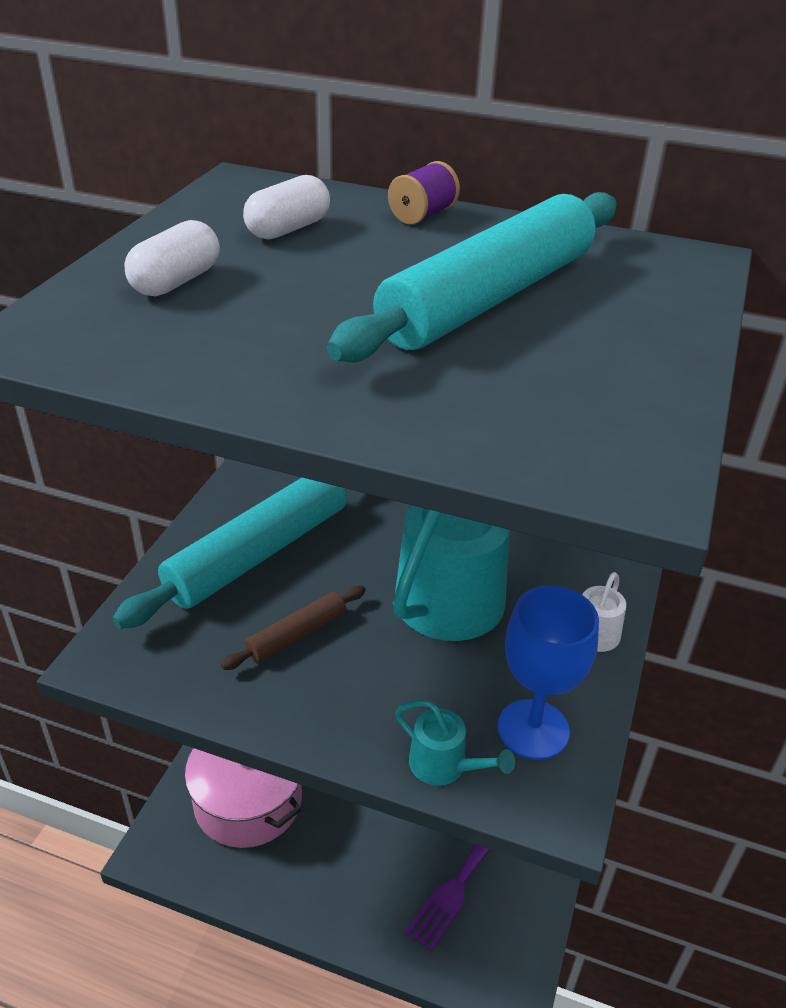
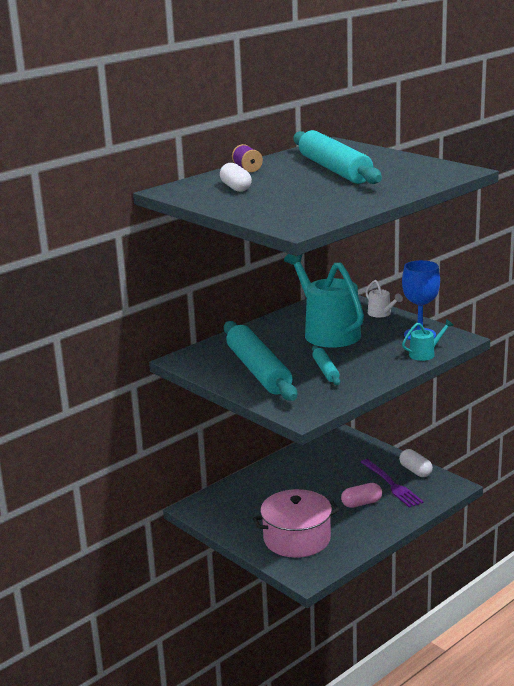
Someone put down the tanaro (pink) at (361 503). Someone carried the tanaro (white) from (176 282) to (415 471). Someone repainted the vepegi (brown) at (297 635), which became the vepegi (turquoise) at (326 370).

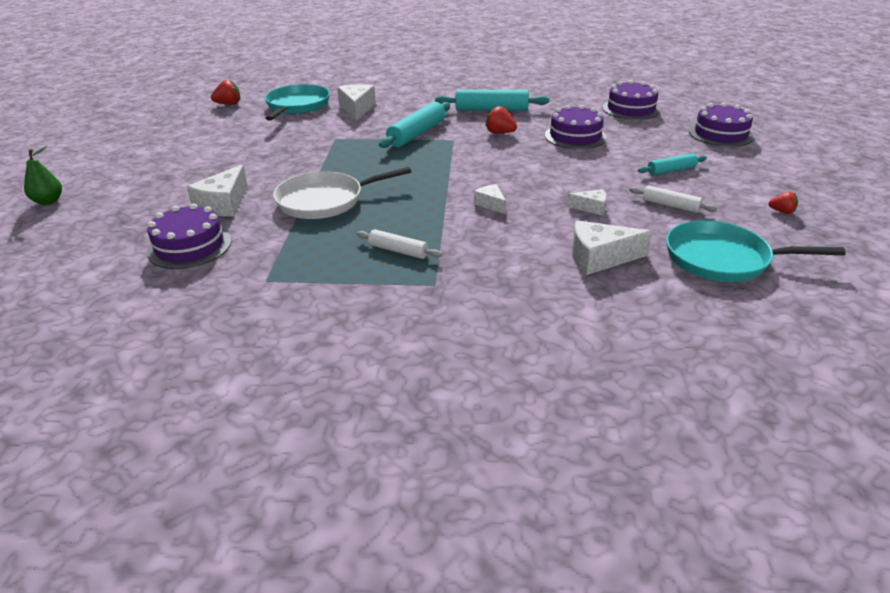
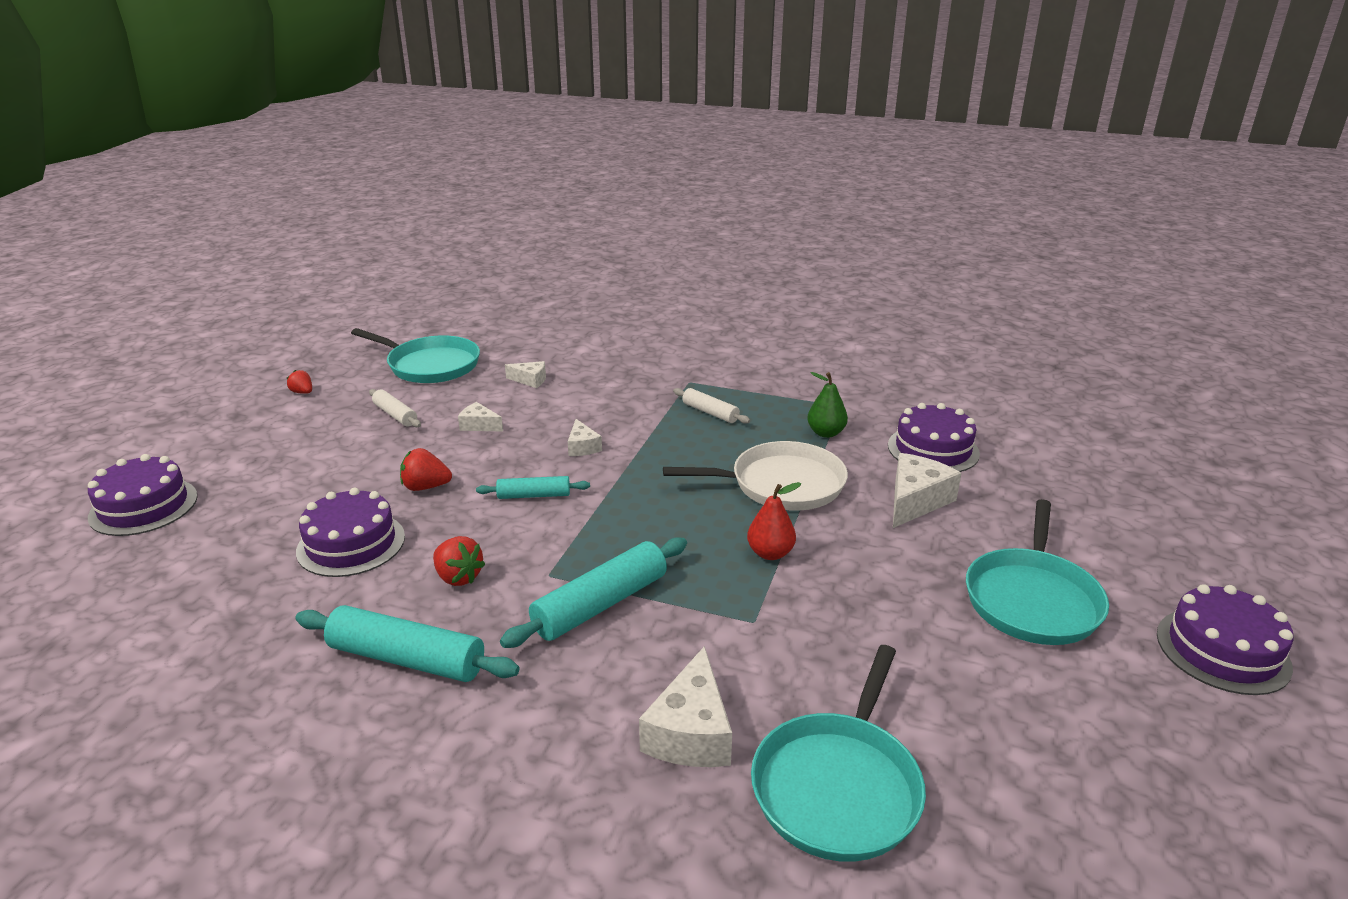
Someone put down the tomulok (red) at (770 553). Someone put down the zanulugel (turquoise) at (1032 599). Someone carried the tomulok (green) from (48 201) to (826 433). Someone carried the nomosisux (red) from (228 104) to (425 487). Someone carried the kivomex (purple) from (631 109) to (1222 650). Someone carried the vepegi (turquoise) from (671 170) to (534 495). Someone scaled the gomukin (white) at (599 258) by 0.57.

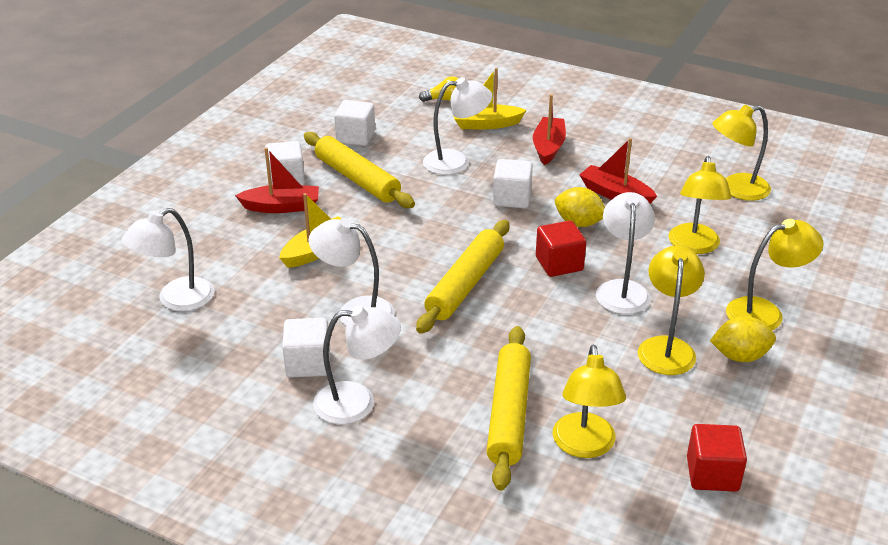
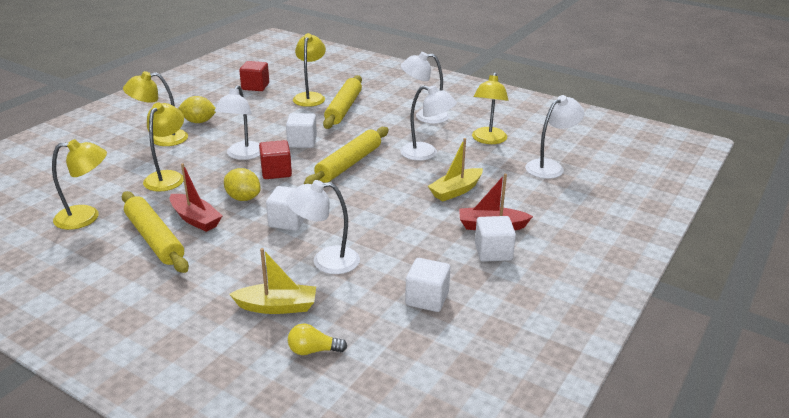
Someone took away the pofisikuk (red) at (548 147). Someone carried the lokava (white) from (308 363) to (302 142). Someone carried the vepegi (yellow) from (357 179) to (154 239). Someone carried the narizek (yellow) from (666 347) to (488 140).

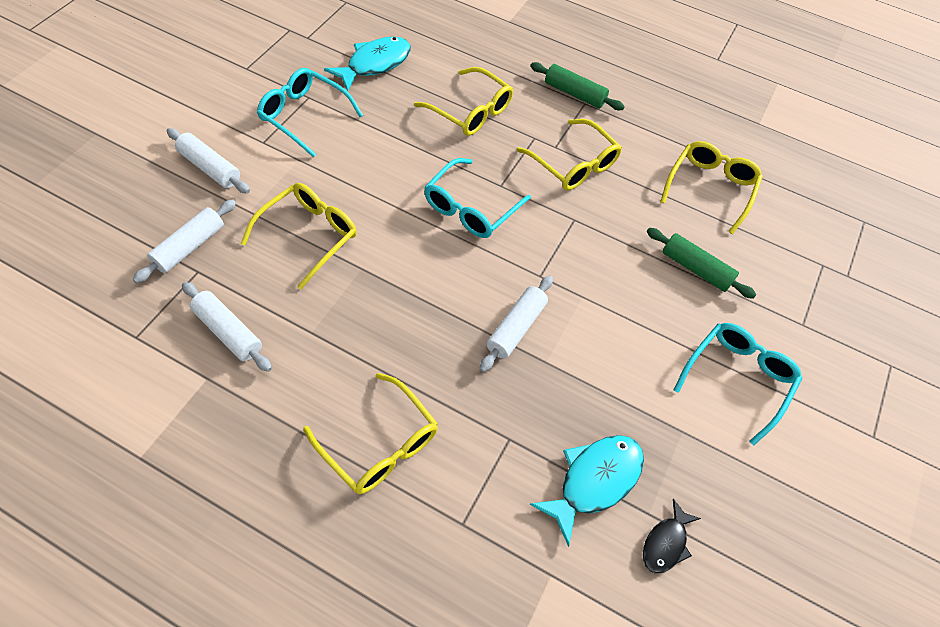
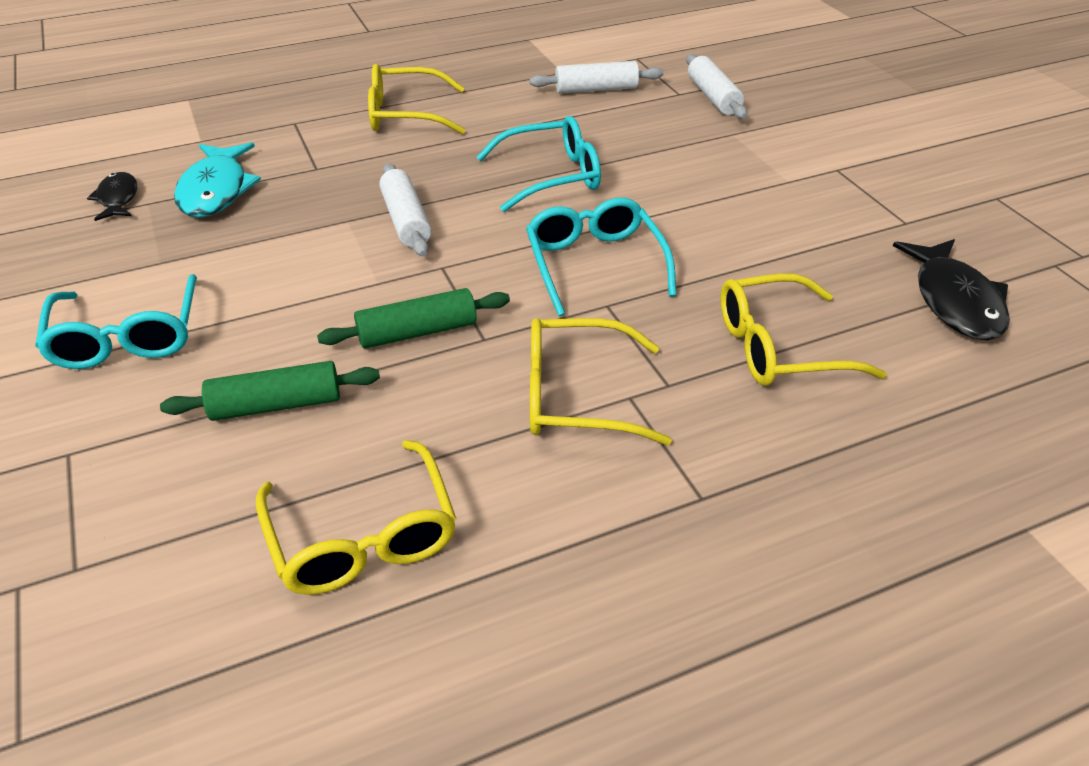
Someone took away the vepegi (white) at (210 168). Someone took away the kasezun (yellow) at (308 236). Someone carried the kasezun (turquoise) from (304 116) to (551 176). Someone carried the vepegi (green) from (574 94) to (417 332). Someone repainted the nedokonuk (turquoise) at (375 64), which became the nedokonuk (black) at (954 301).

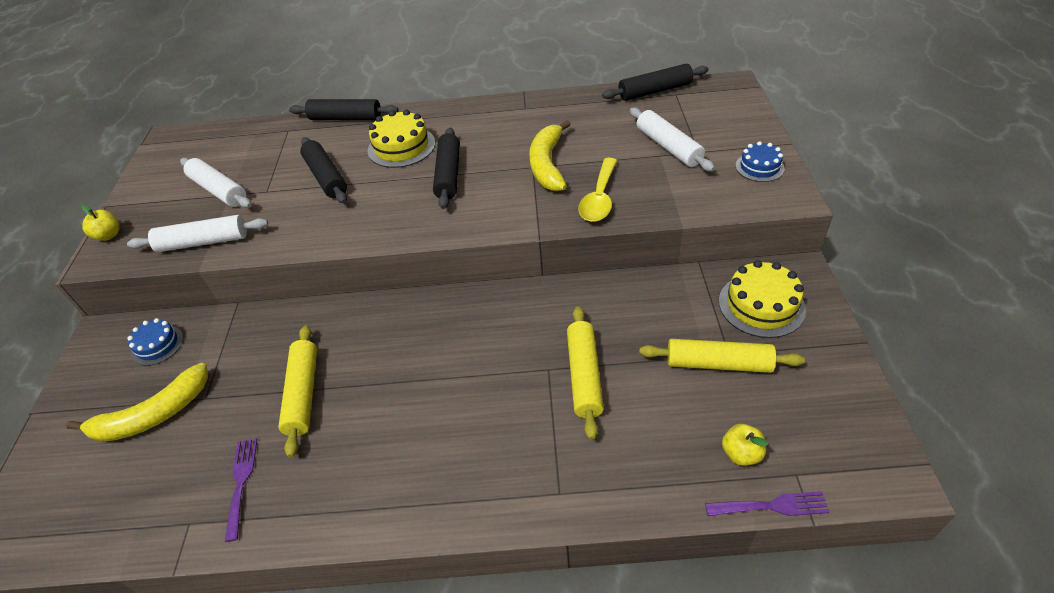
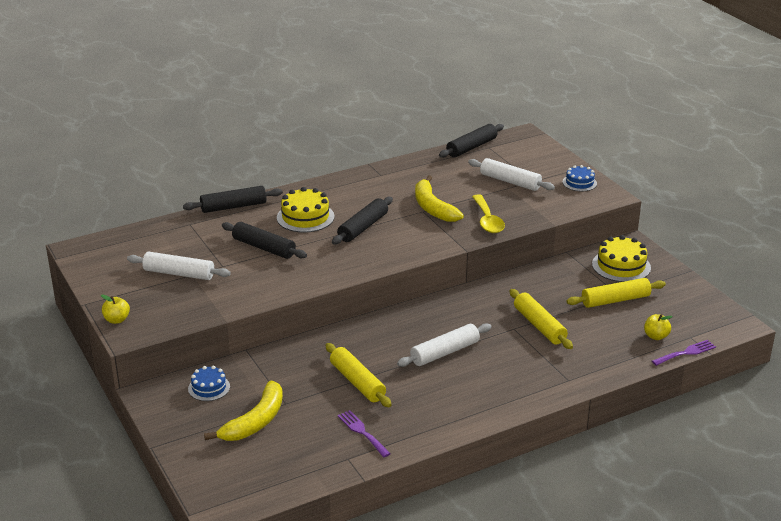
Someone carried the vepegi (white) from (203 242) to (445 352). Someone rotated the vepegi (black) at (448 174) by 60 degrees clockwise.

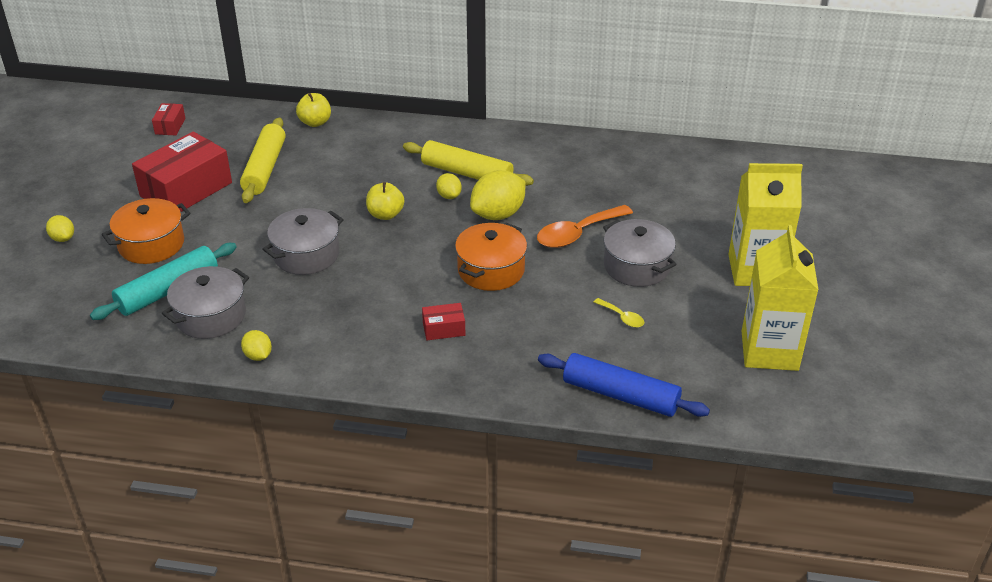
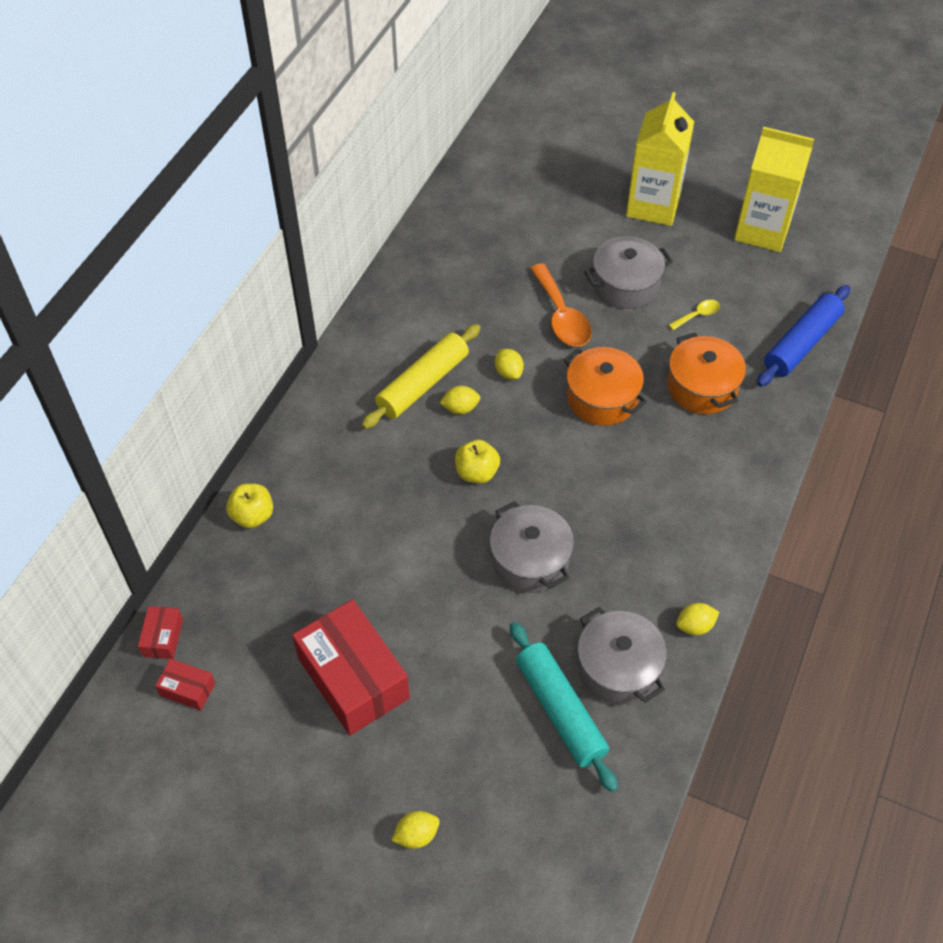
Someone took away the vepegi (yellow) at (264 168). Someone carried the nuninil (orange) from (151 244) to (702 387). Someone carried the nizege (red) from (444 329) to (163 638). Someone scaled the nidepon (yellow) at (498 214) by 0.52.

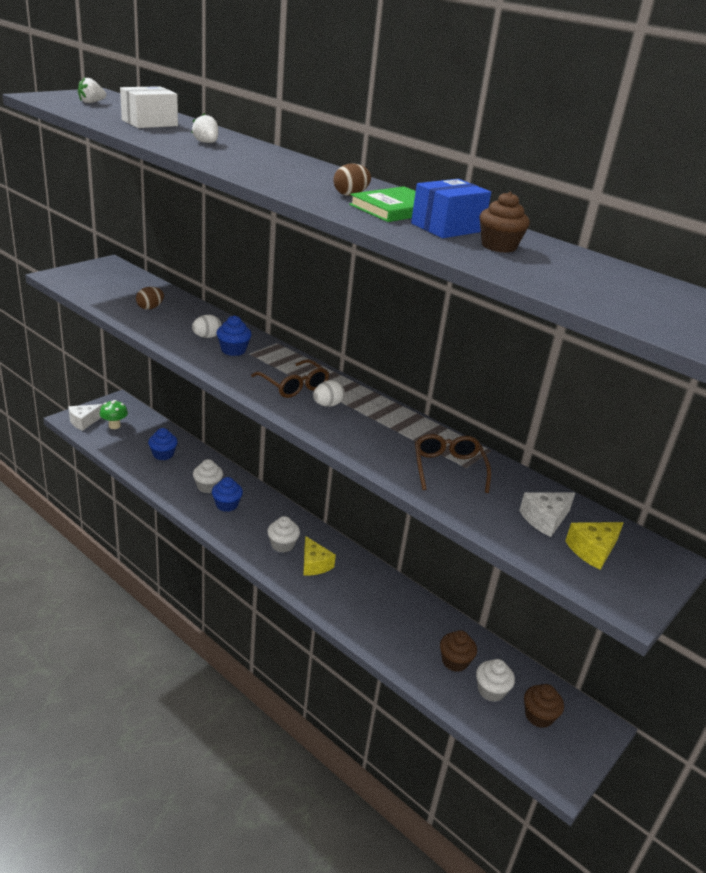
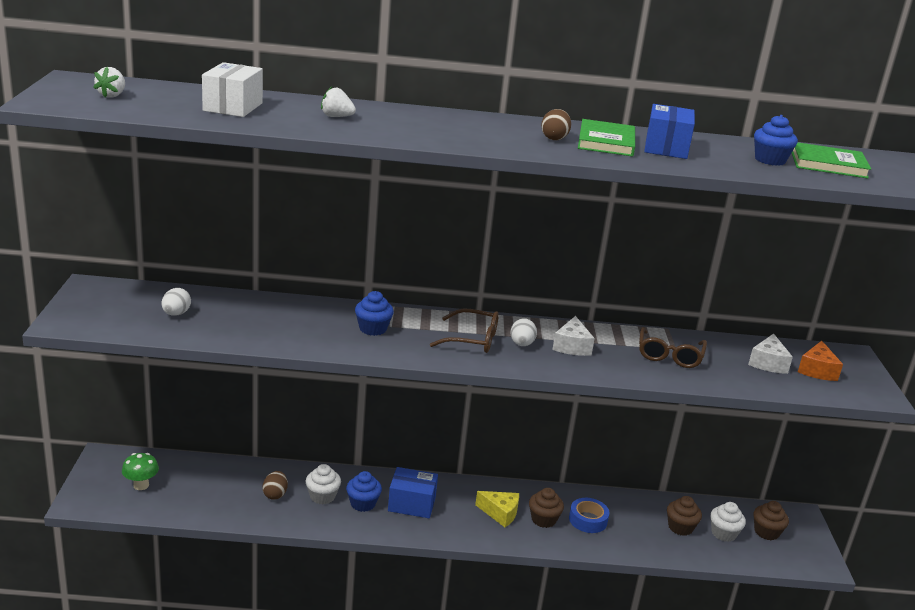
Someone took away the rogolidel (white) at (282 545). Someone put down the nizege (blue) at (411 504). Someone put down the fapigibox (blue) at (588 520). Someone put down the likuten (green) at (828 164). Someone carried the gomukin (white) from (84 421) to (572 346). Someone carried the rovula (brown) from (150 308) to (275 494). Someone carried the rogolidel (blue) from (163 454) to (770 160). Someone carried the rovula (white) from (206 337) to (176 314). Someone carried the rogolidel (brown) from (498 246) to (543 519). Someone repainted the gomukin (yellow) at (592 550), which became the gomukin (orange) at (817 370). Someone rotated the kasezun (brown) at (448 468) by 120 degrees counterclockwise.

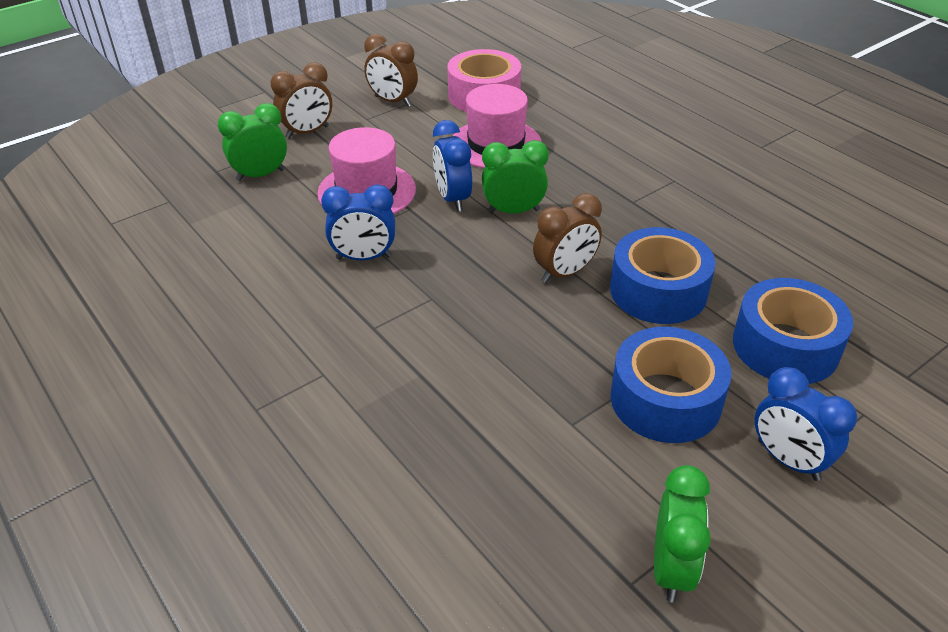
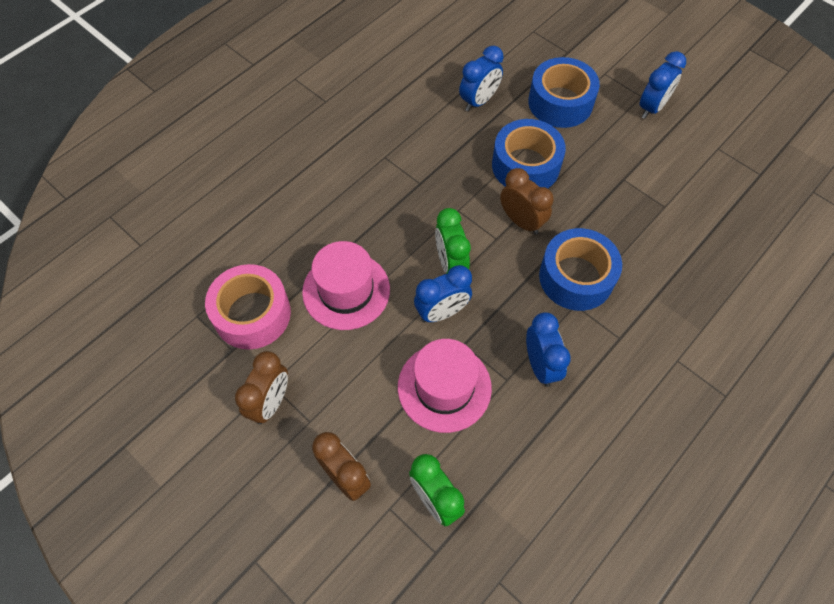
Someone took away the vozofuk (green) at (671 568). Someone put down the vozofuk (blue) at (479 101). Someone carried the fapigibox (blue) from (665 400) to (576 277).

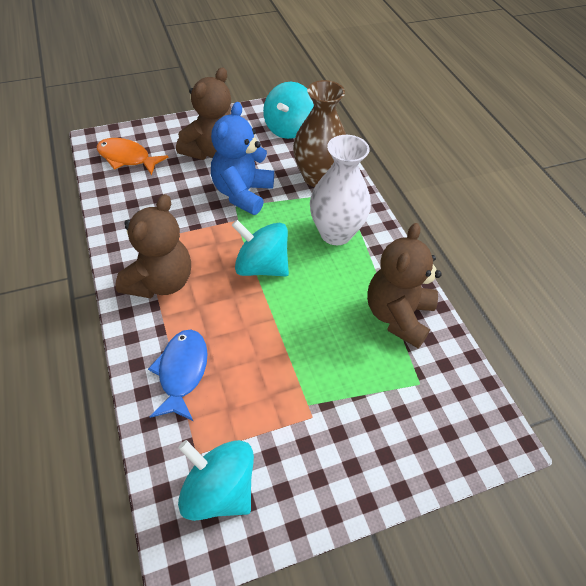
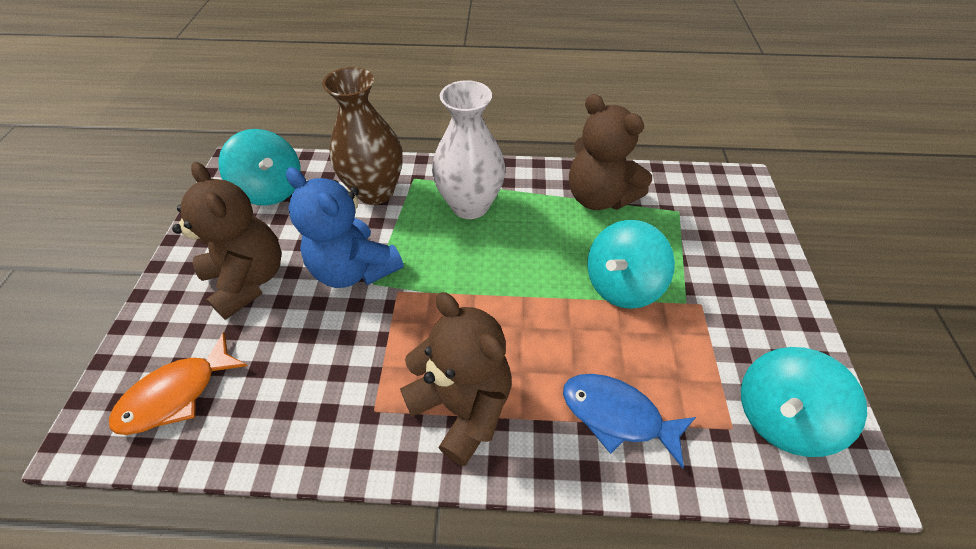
Someone carried the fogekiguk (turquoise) from (261 266) to (621 284).

